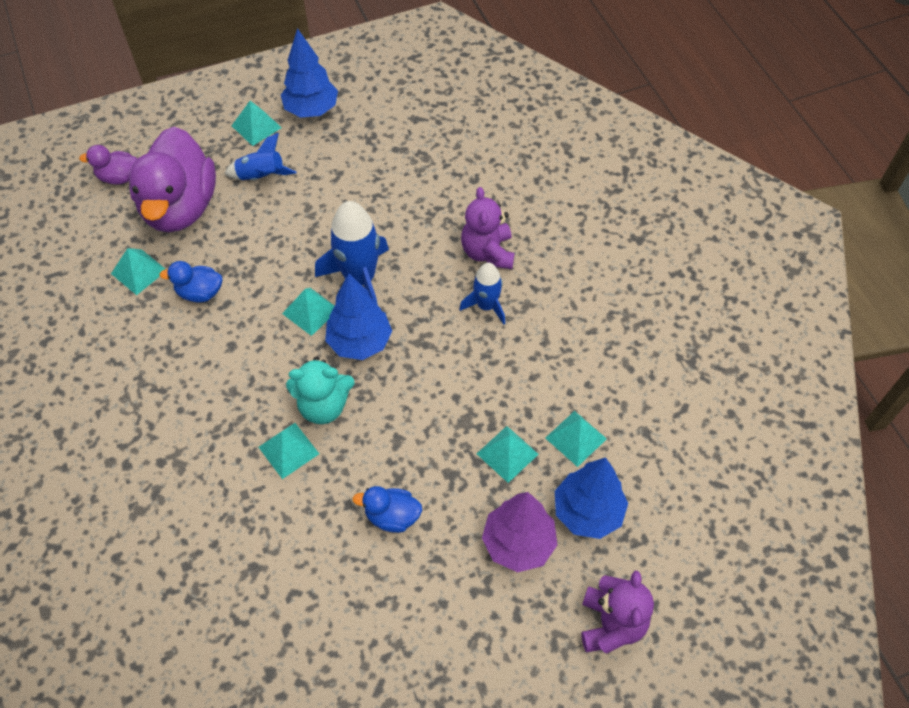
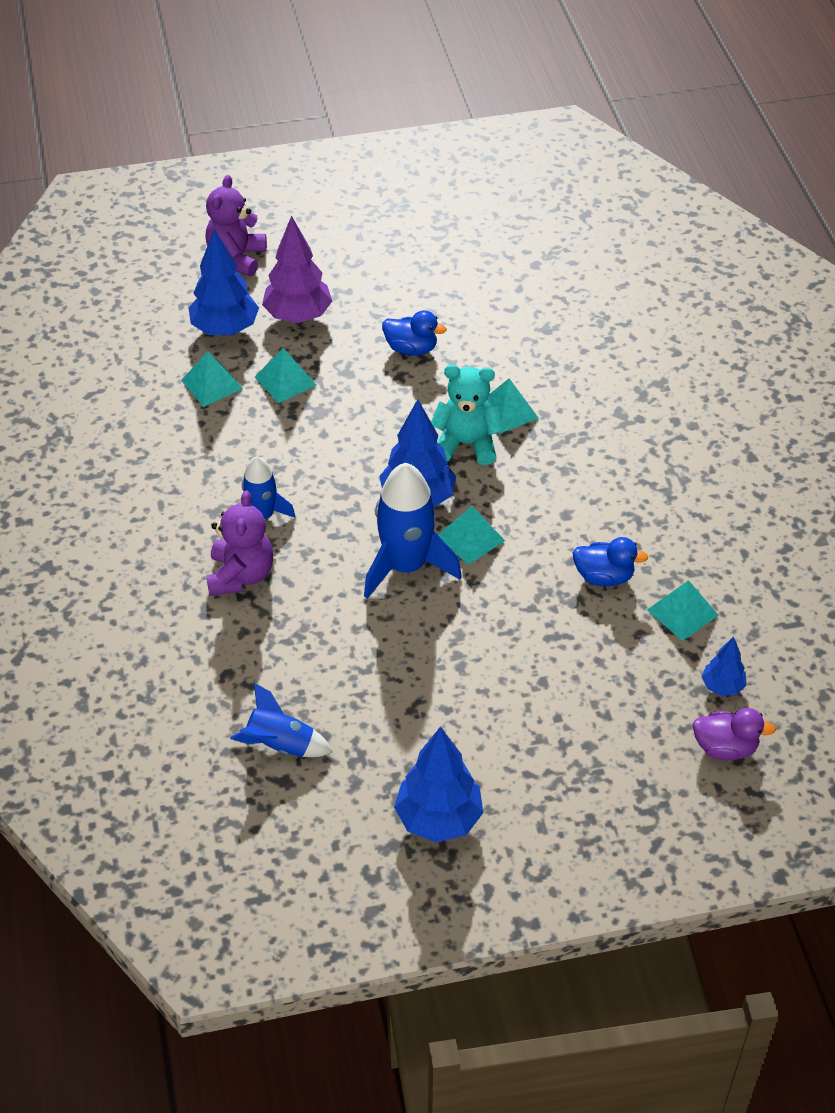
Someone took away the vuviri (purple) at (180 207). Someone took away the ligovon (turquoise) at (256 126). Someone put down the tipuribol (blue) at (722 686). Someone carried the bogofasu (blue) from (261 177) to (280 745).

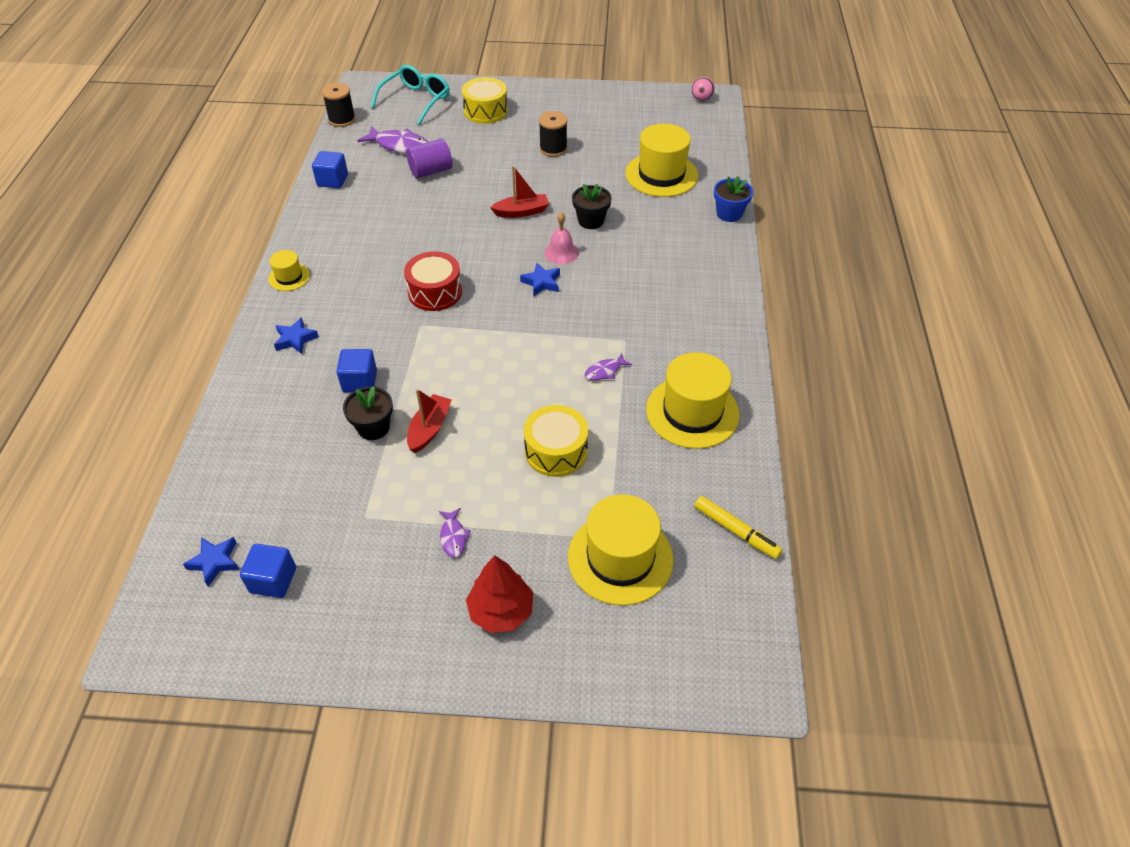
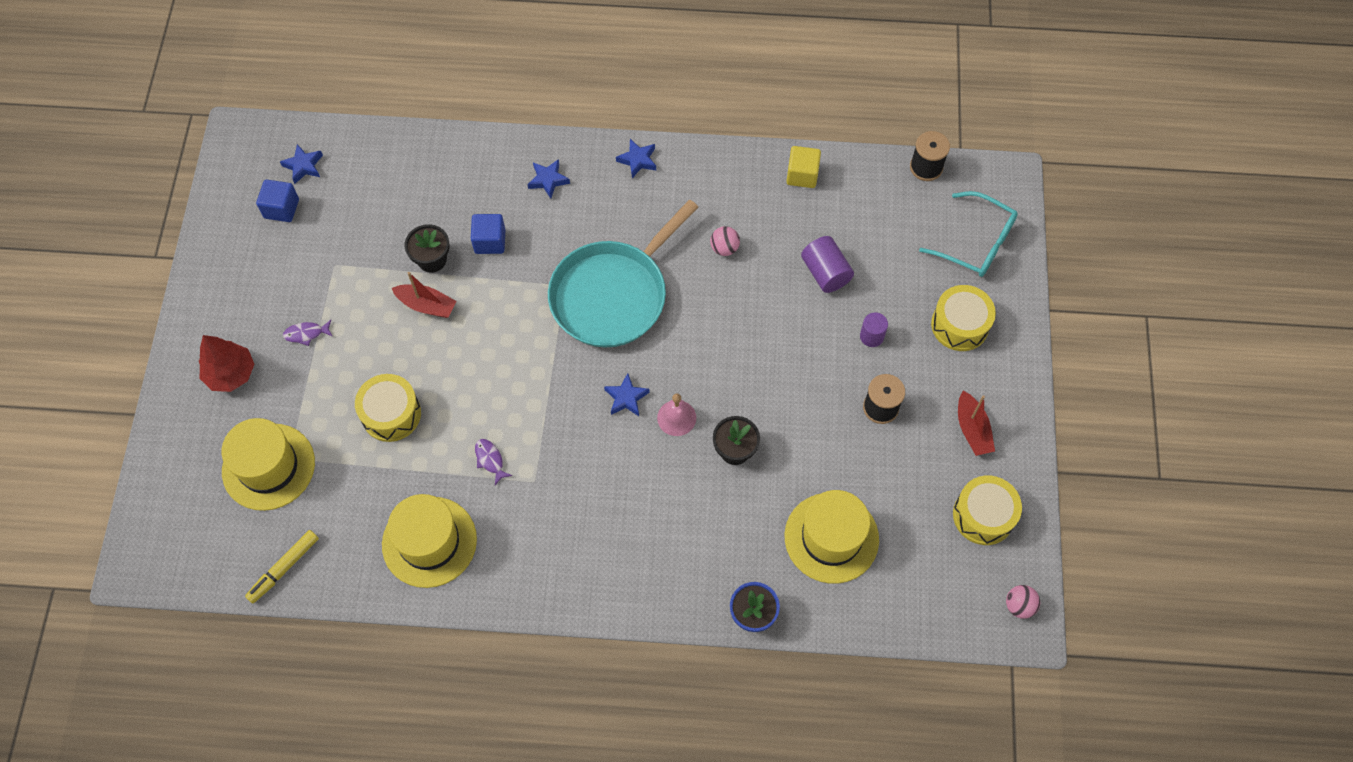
Someone took away the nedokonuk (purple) at (399 145). Someone put down the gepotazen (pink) at (724 248). Someone put down the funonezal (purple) at (871 336). Someone put down the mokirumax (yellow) at (983 515). Someone carried the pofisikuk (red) from (521 212) to (972 429). Someone swapped the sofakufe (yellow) at (289 277) for the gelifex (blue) at (637 160). Someone swapped the mokirumax (red) at (435 292) for the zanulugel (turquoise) at (613 294). Someone repainted the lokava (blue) at (332 180), which became the lokava (yellow) at (802 175).

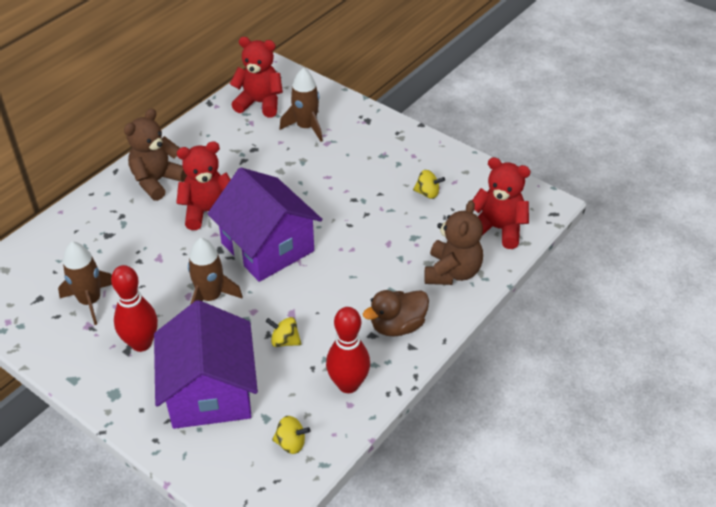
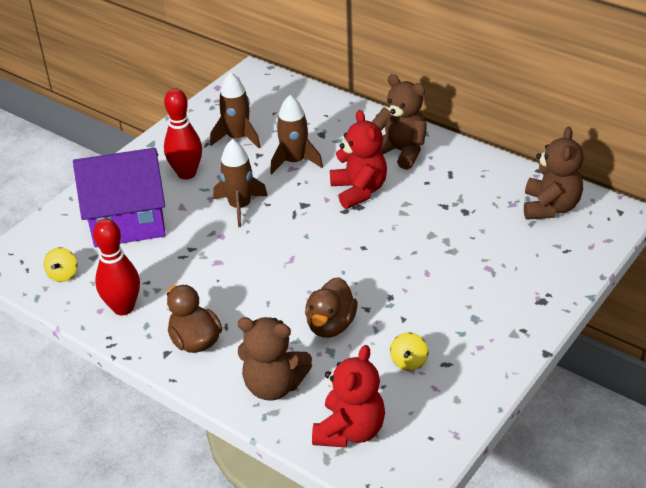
Someone took away the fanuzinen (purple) at (267 247). Someone took away the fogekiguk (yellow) at (285 341). Someone put down the vuviri (brown) at (331 325). Someone carried the bogofasu (brown) from (306 127) to (294 161). Someone repainted the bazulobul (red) at (260 103), which became the bazulobul (brown) at (550 207).

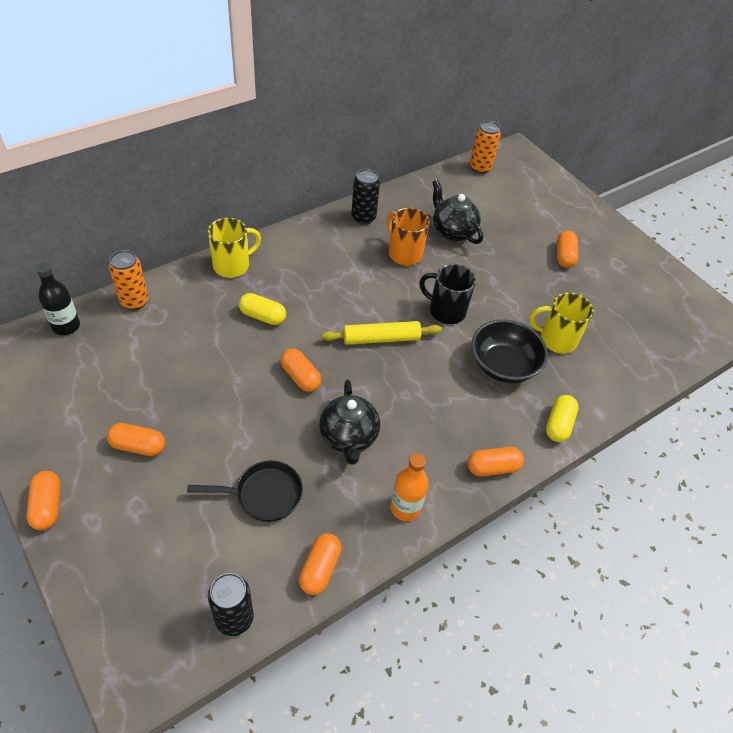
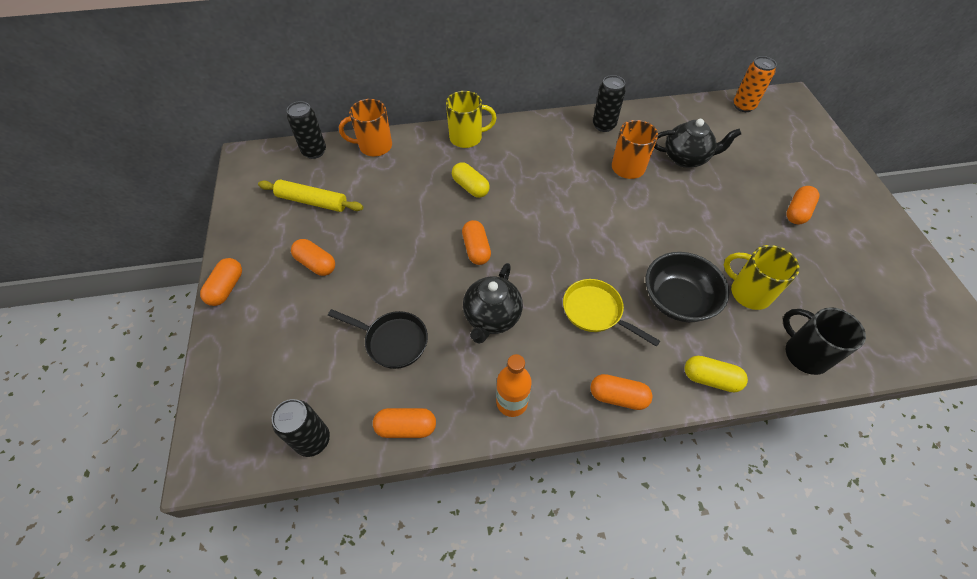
Someone put down the zanulugel (yellow) at (595 312). Someone carried the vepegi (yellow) from (381 338) to (312 201). Someone carried the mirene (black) from (446 311) to (804 354). Someone swapped the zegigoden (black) at (66 326) for the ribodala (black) at (314 152). Someone swapped the ribodala (orange) at (134 301) for the mirene (orange) at (374 146). Someone rotated the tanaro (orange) at (320 569) by 45 degrees clockwise. Someone rotated the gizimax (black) at (452 231) by 105 degrees clockwise. Someone rotated the tanaro (yellow) at (558 424) by 60 degrees clockwise.

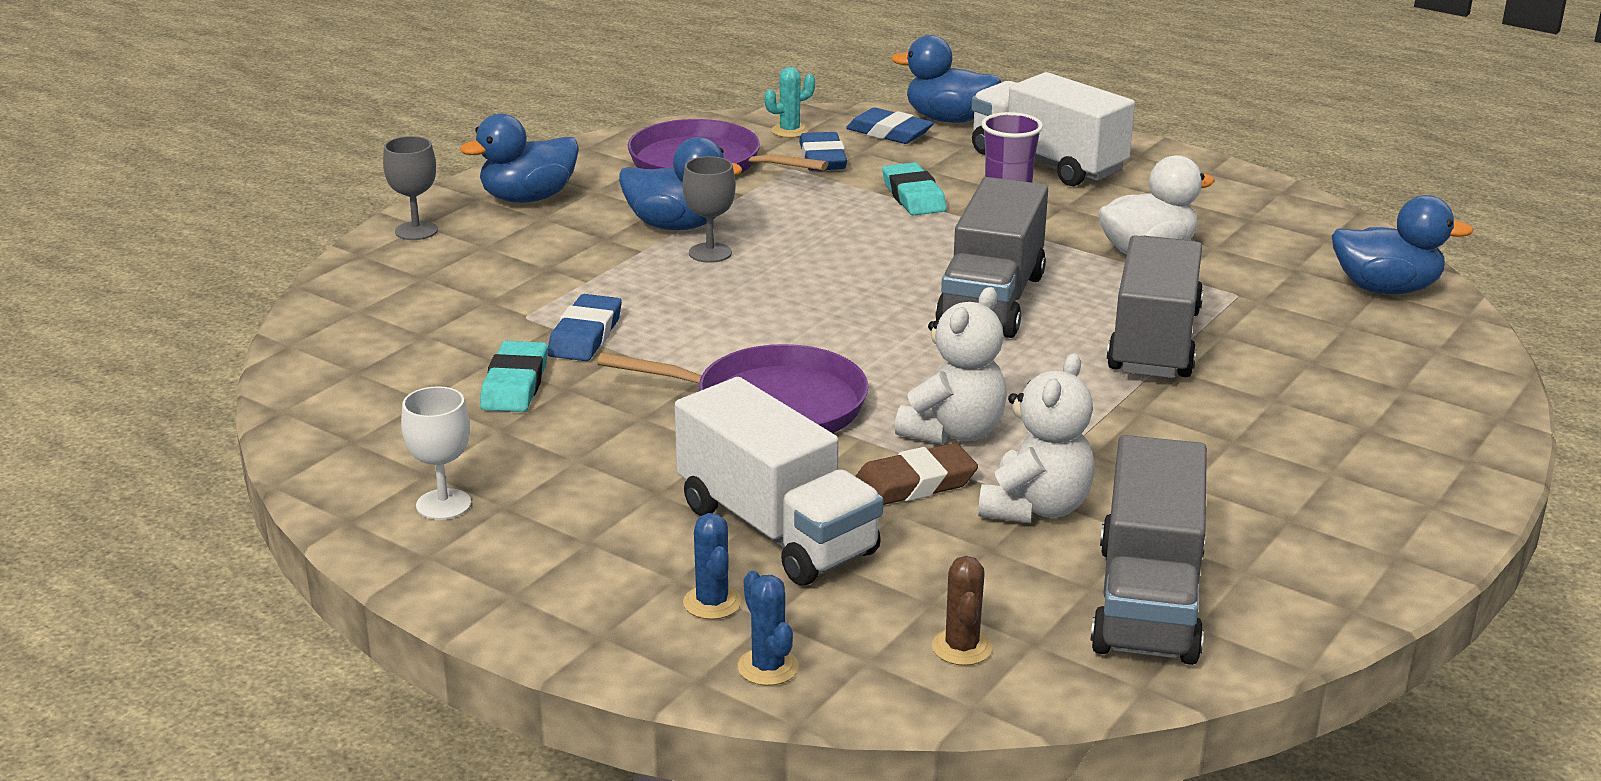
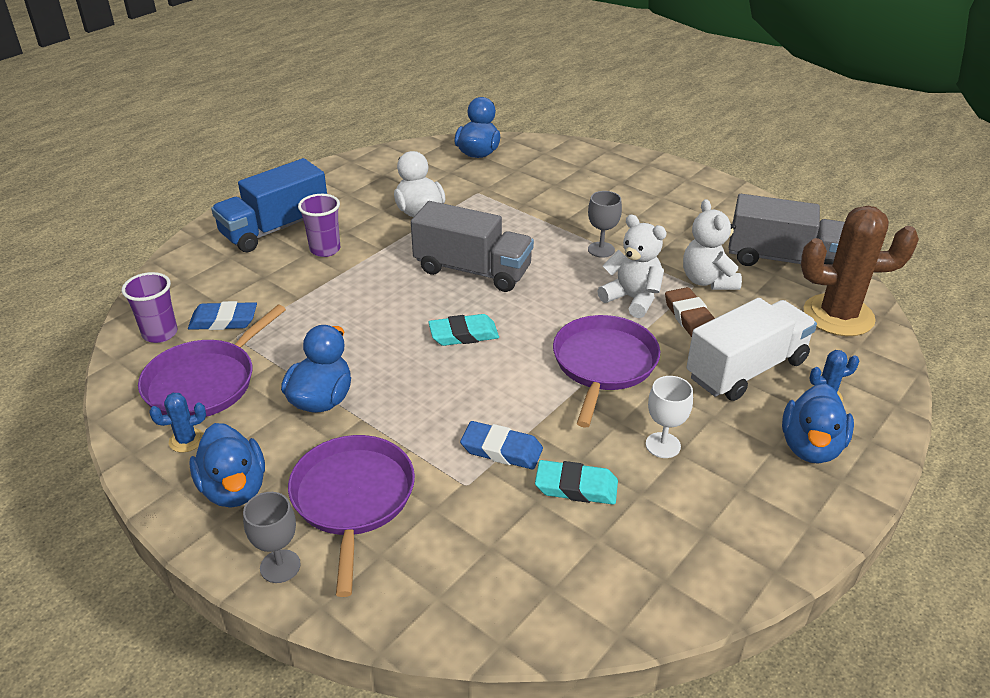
Someone took away the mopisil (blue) at (889 133). Someone took away the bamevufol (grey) at (1154 342). Someone put down the zanulugel (purple) at (353 499). Someone carried the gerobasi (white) from (443 504) to (663 445). Someone carried the gerobasi (grey) from (710 253) to (601 250). Someone carried the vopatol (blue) from (768 667) to (186 440). Someone carried the mopisil (turquoise) from (913 196) to (463 334). Someone carried the vuviri (blue) from (948 119) to (811 447). Someone swapped the vopatol (turquoise) at (789 131) for the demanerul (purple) at (160 333). Someone repainted the bamevufol (white) at (1047 162), which became the bamevufol (blue) at (275 229). Someone rotated the bazulobul (white) at (1035 508) by 135 degrees counterclockwise. Someone scaled the vopatol (brown) at (962 647) by 2.36.

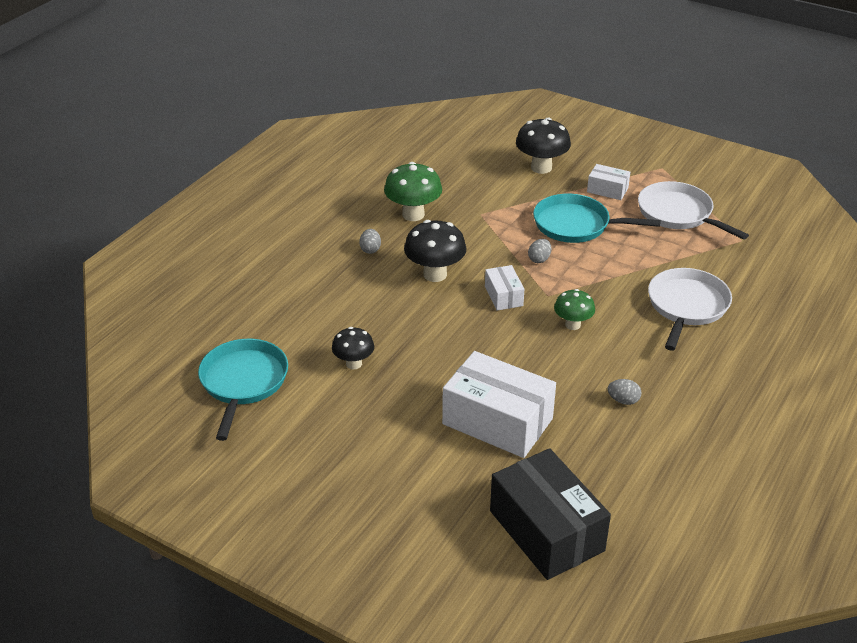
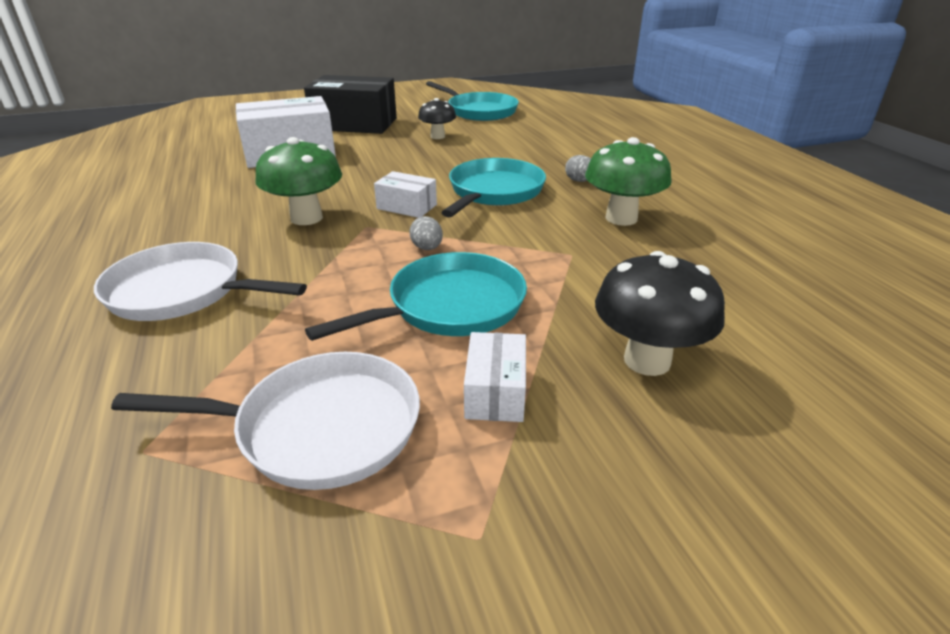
Someone took away the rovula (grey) at (623 400). Someone carried the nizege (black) from (546 530) to (354 124). Someone swapped the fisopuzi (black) at (435 274) for the zanulugel (turquoise) at (494 192). Someone rotated the nizege (white) at (607 190) by 60 degrees counterclockwise. Someone rotated the zanulugel (white) at (686 306) by 135 degrees clockwise. Someone scaled the fisopuzi (green) at (572 325) by 1.60.

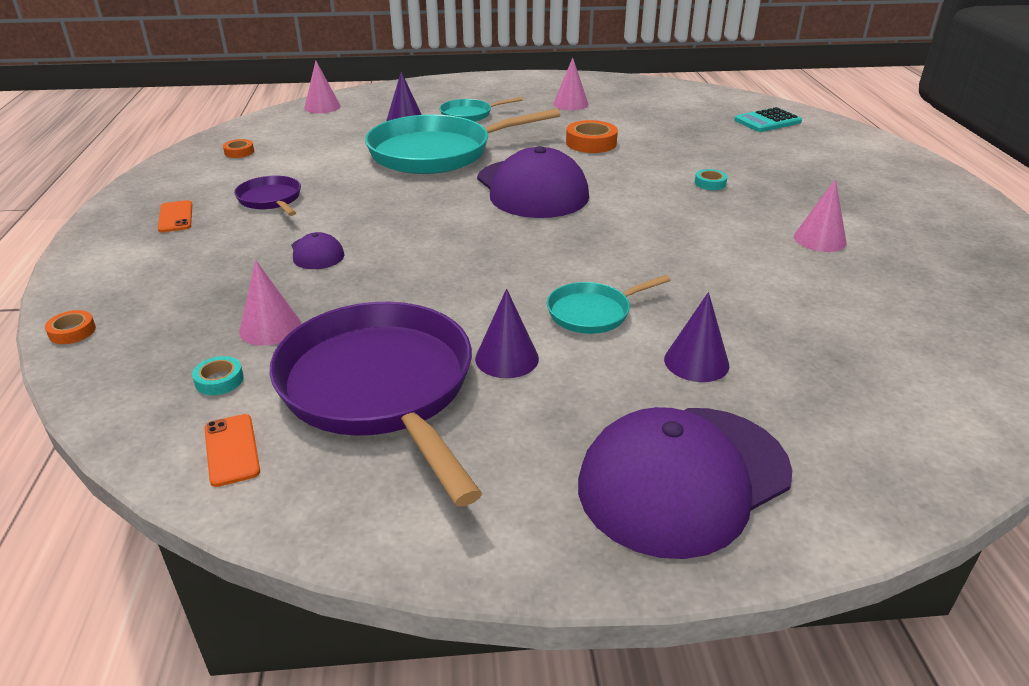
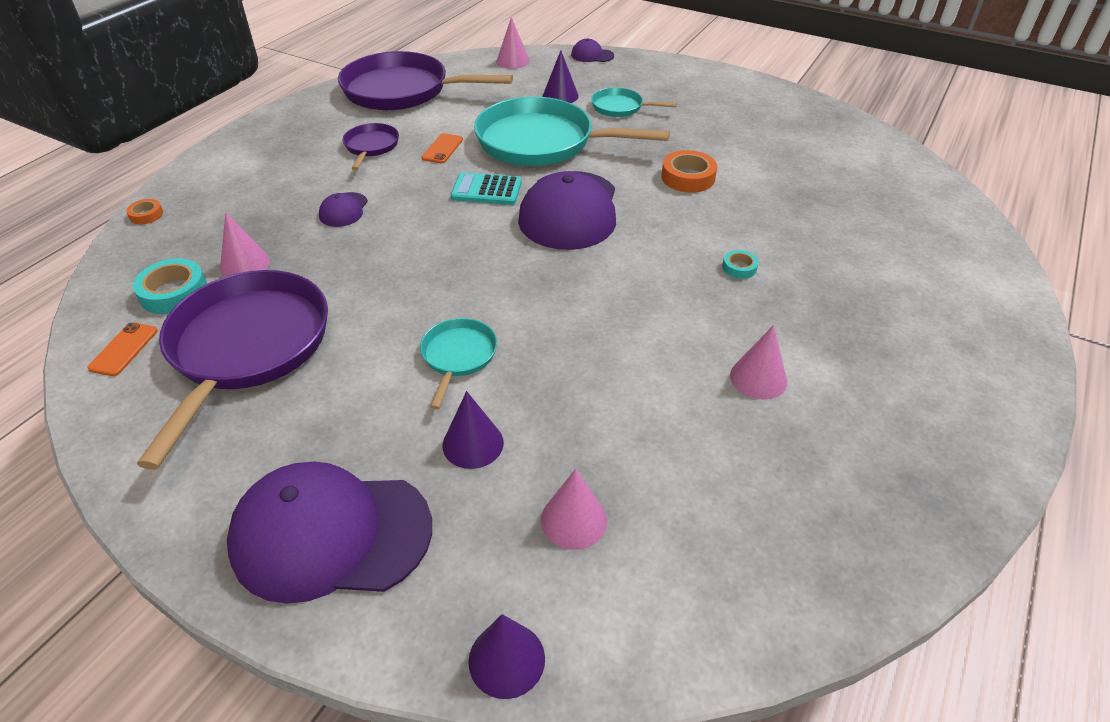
Someone put down the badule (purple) at (592 55). Someone carried the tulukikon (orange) from (176 217) to (442 149). Someone carried the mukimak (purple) from (507 358) to (506 659). Someone carried the mukimak (pink) from (570 104) to (574 520). Someone carried the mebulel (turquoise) from (767 121) to (486 190). Someone swapped the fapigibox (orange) at (239 152) for the zanulugel (purple) at (402 91). Someone rotated the zanulugel (turquoise) at (593 312) by 90 degrees clockwise. Someone scaled the fapigibox (turquoise) at (219 380) by 1.82.

